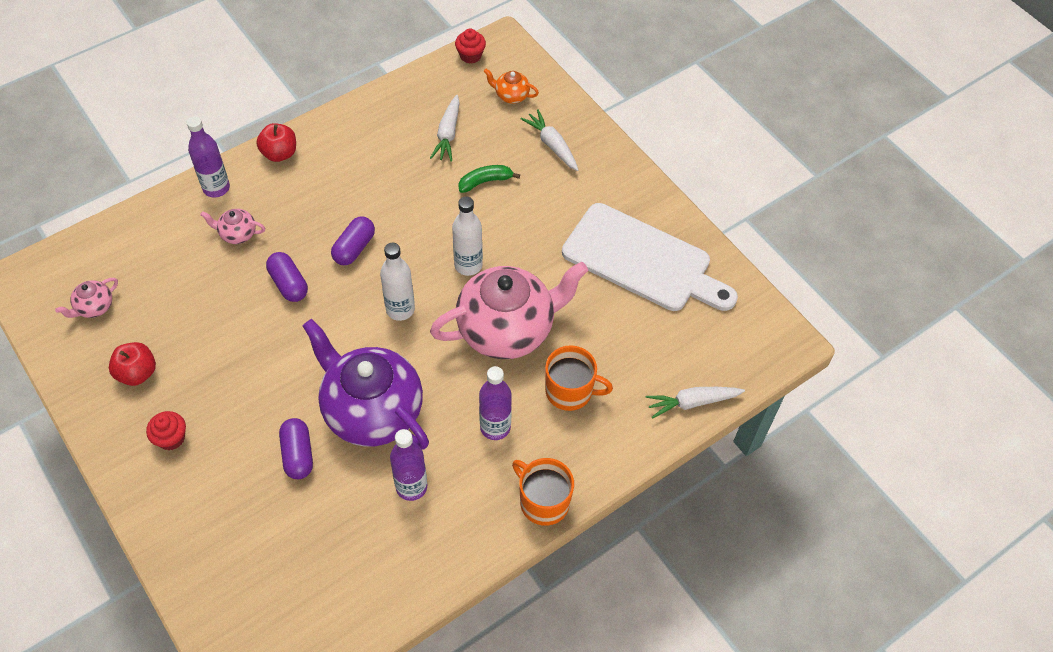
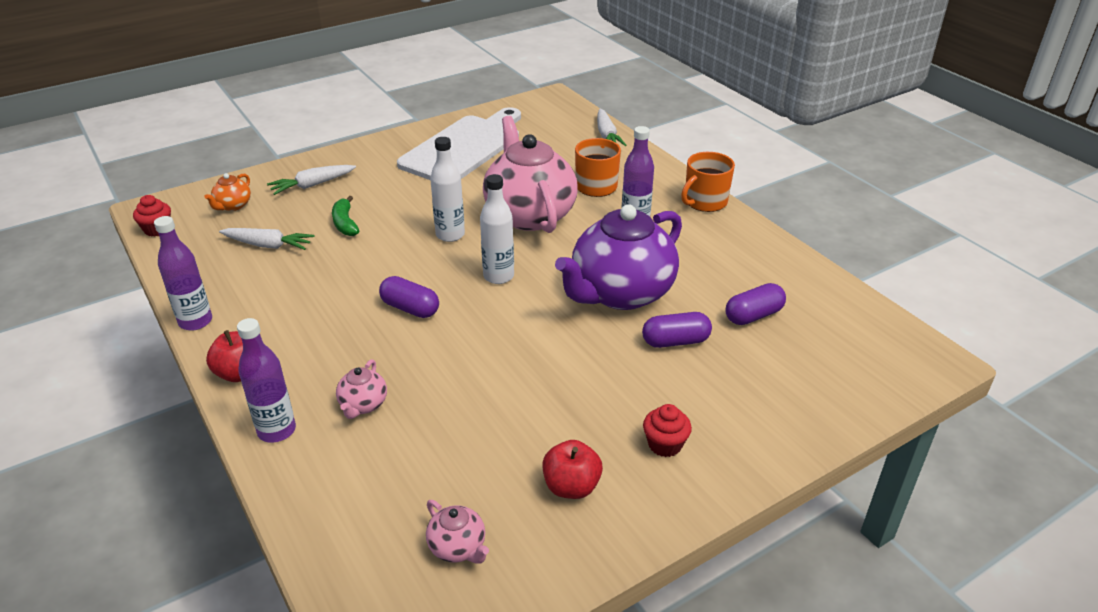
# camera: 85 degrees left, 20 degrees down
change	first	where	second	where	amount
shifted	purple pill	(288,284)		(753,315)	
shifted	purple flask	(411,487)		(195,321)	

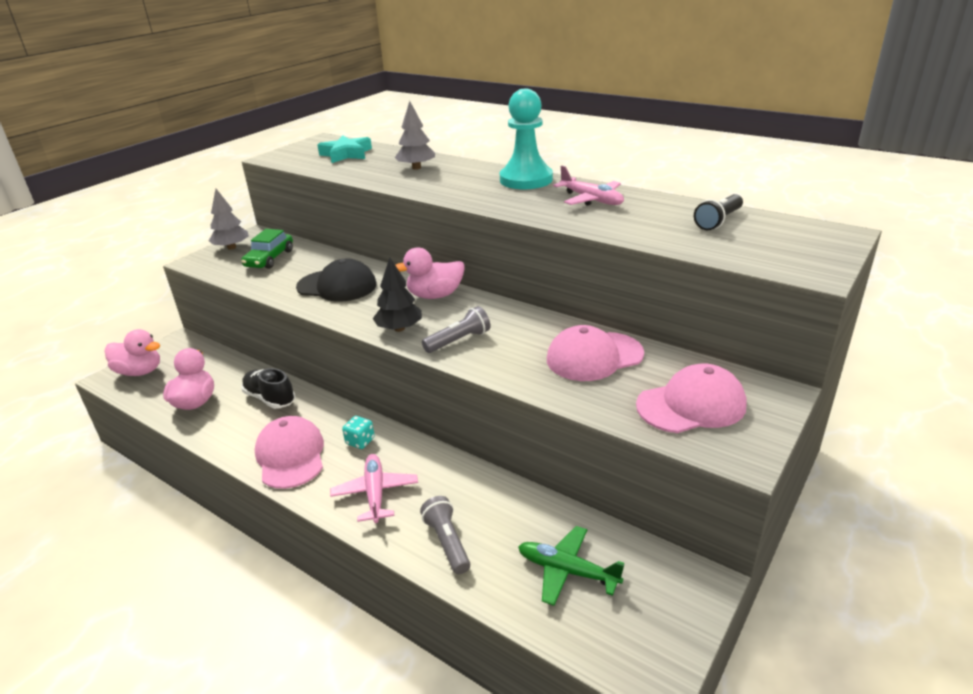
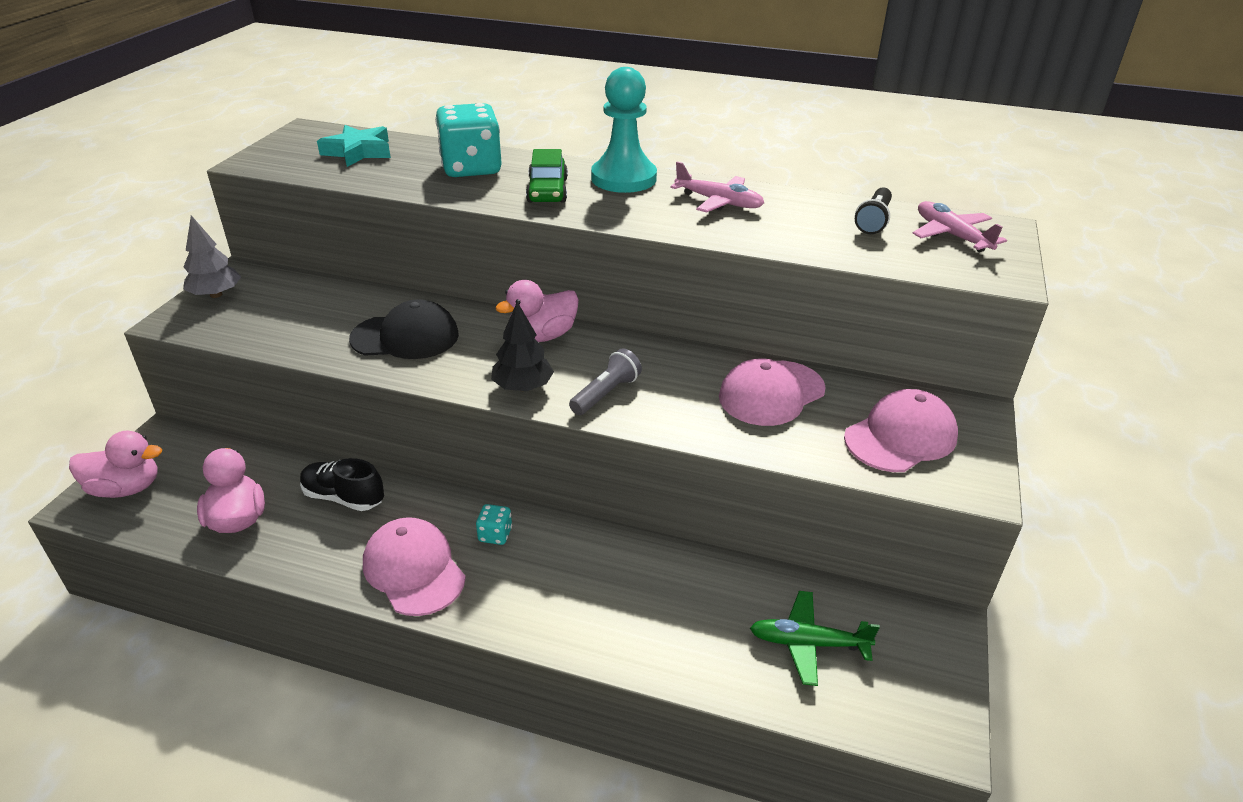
# camera: 20 degrees left, 5 degrees up
change	first	where	second	where	amount
swapped	grey tree	(416,168)	turquoise dice	(471,168)	
shifted	leaf-green car	(269,258)		(547,190)	
shifted	pink aeroplane	(375,493)		(951,235)	
gone	grey torch	(447,542)			

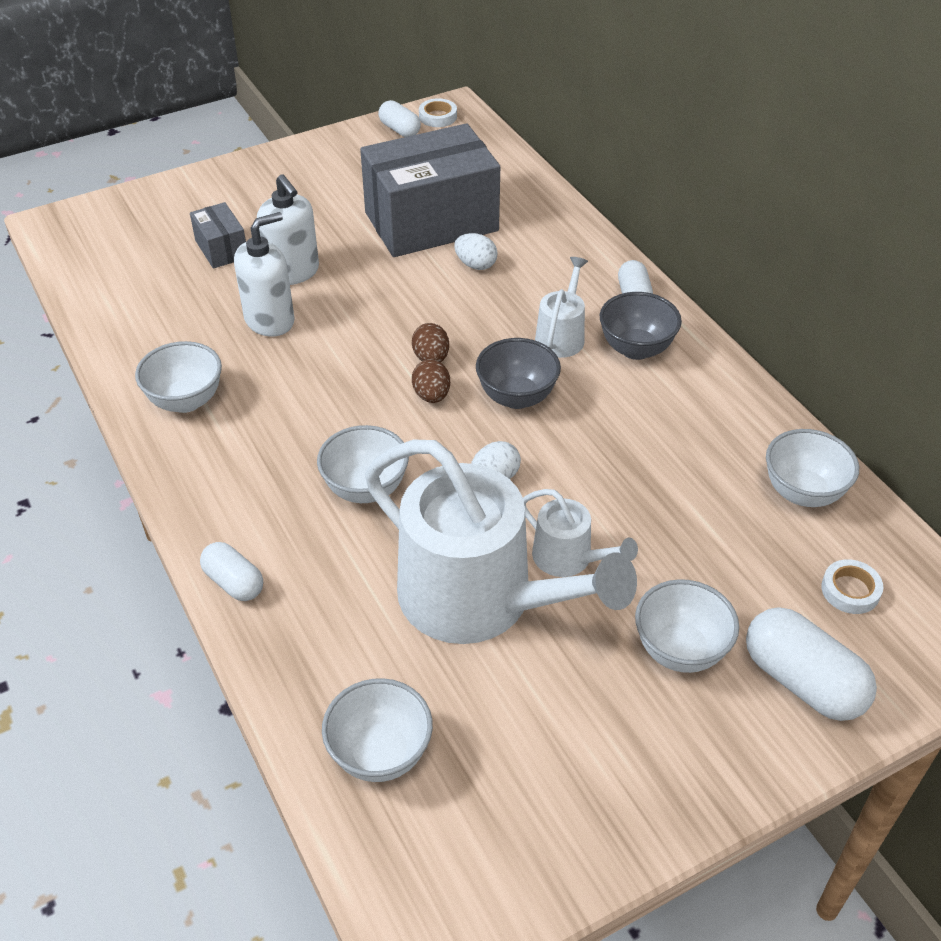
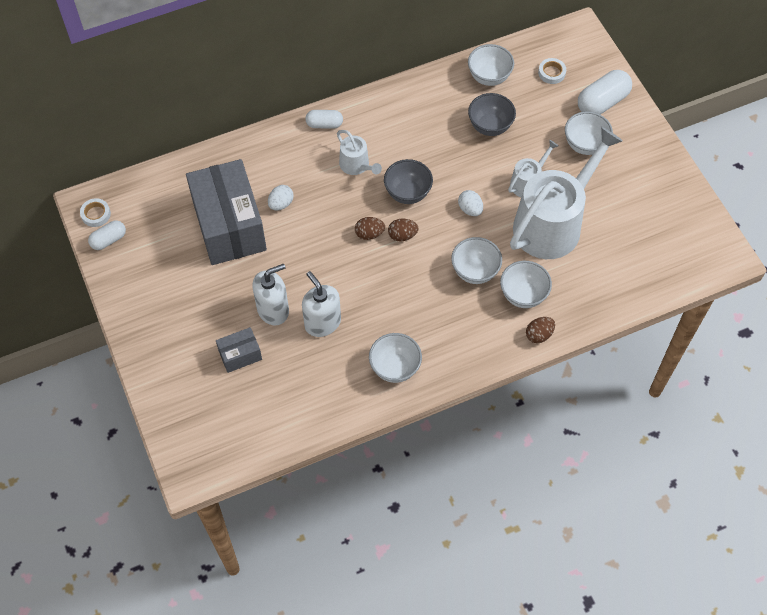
# camera: 85 degrees left, 15 degrees up
change	first	where	second	where	amount
rotated	snow-white sprinkling can	(561,336)		(356,165)	150 degrees counterclockwise
shifted	grey serving bowl	(636,349)		(490,126)	
swapped	snow-white pill	(234,582)	russet egg shape	(539,335)	
shifted	snow-white serving bowl	(380,754)		(523,295)	

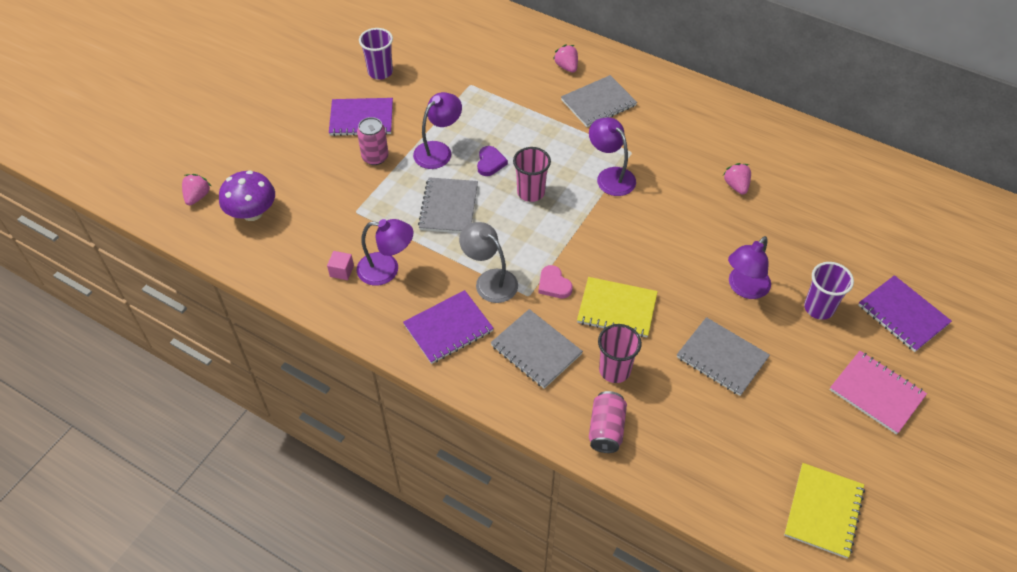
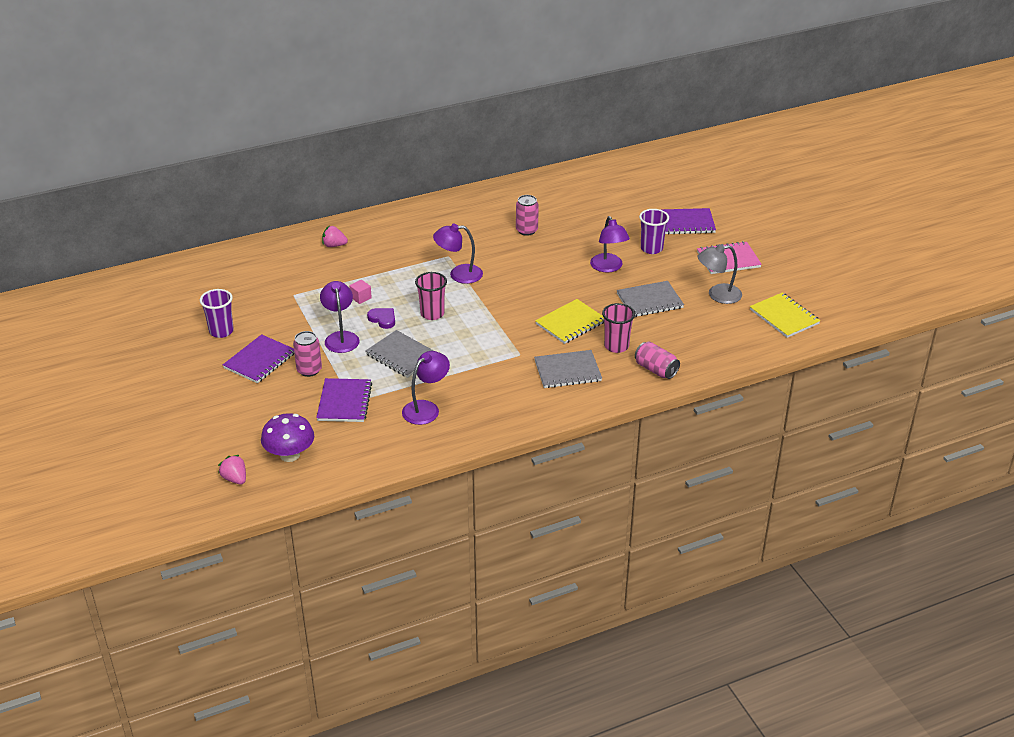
# camera: 55 degrees left, 15 degrees down
change	first	where	second	where	amount
gone	grey exercise book	(598,103)			
swapped	pink strawberry	(736,186)	pink can	(526,230)	
shifted	grey reading lamp	(490,280)		(717,295)	
shifted	pink cube	(342,271)		(361,298)	
gone	pink heart shape	(554,284)			
shifted	purple exercise book	(448,328)		(344,402)	

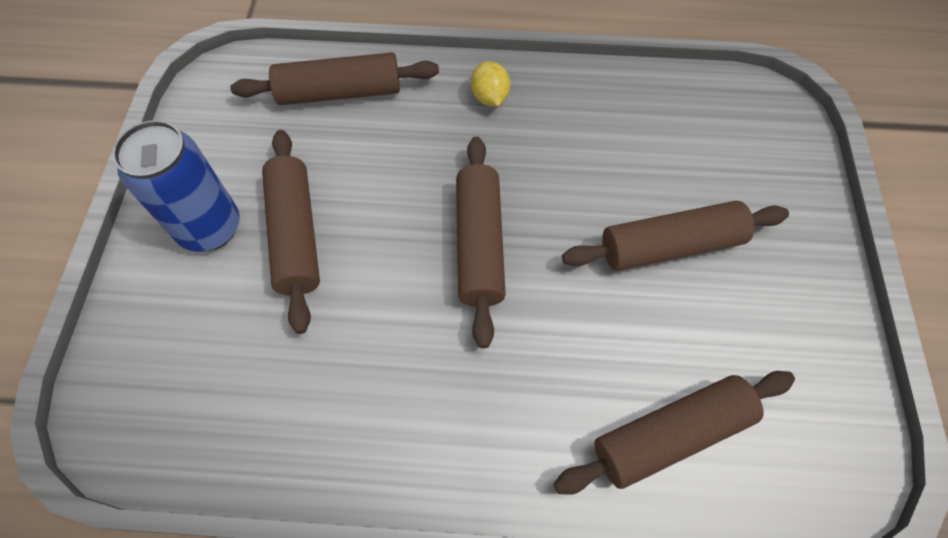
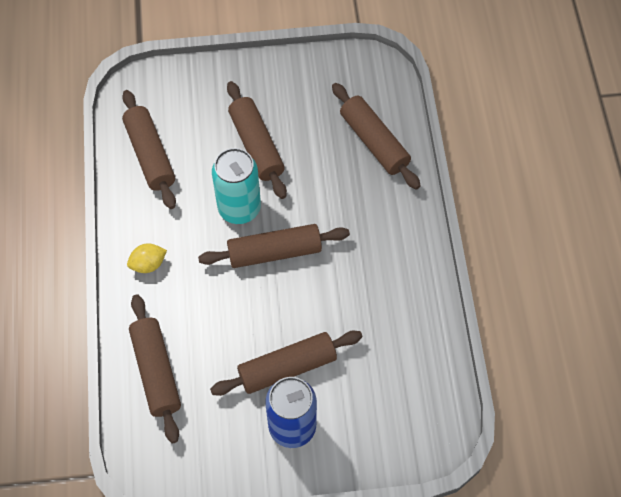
# camera: 100 degrees left, 0 degrees up
change	first	where	second	where	amount
new			russet dough roller	(150,155)	
new			turquoise can	(239,208)	

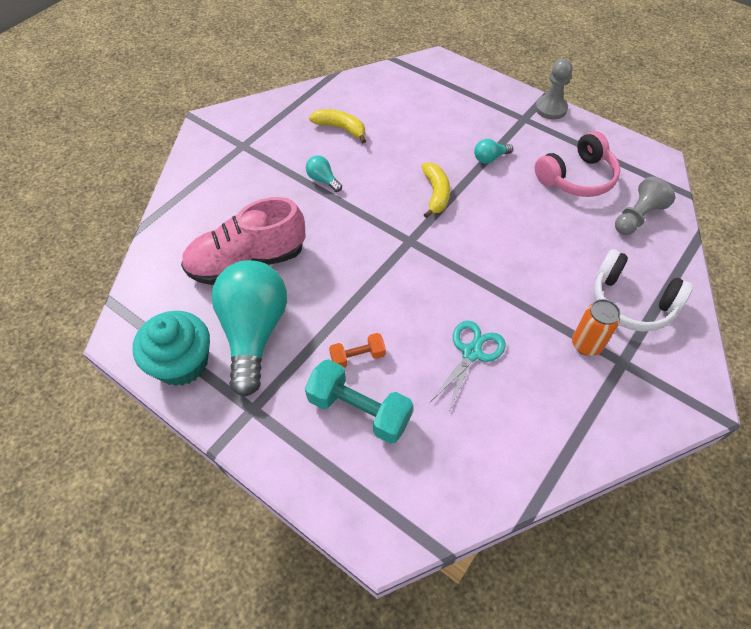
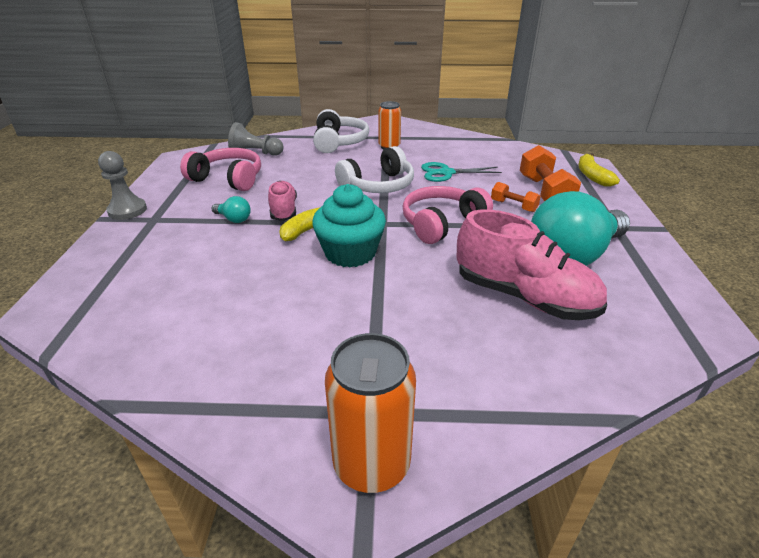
# camera: 125 degrees left, 20 degrees down
change	first	where	second	where	amount
shifted	bright yellow toy banana	(341,128)		(592,176)	
gone	turquoise bulb	(323,180)			
shifted	turquoise cupcake	(182,363)		(350,253)	
repainted	turquoise free weight	(359,410)	orange free weight	(544,192)	
new			snow-white headphones	(378,185)	
new			pink lace-up shoe	(283,210)	
new			pink headphones	(441,223)	
new			orange can	(371,464)	

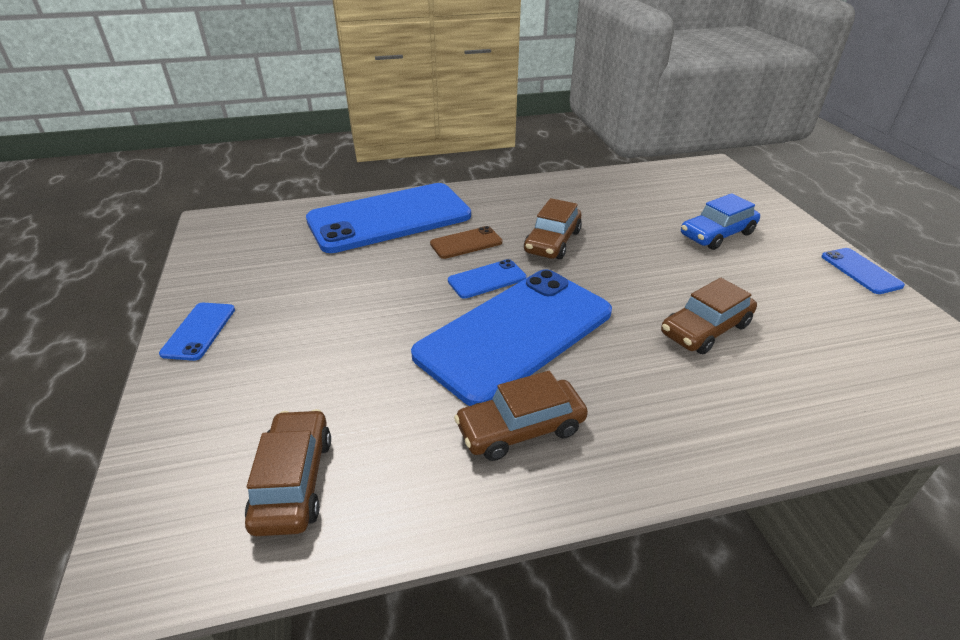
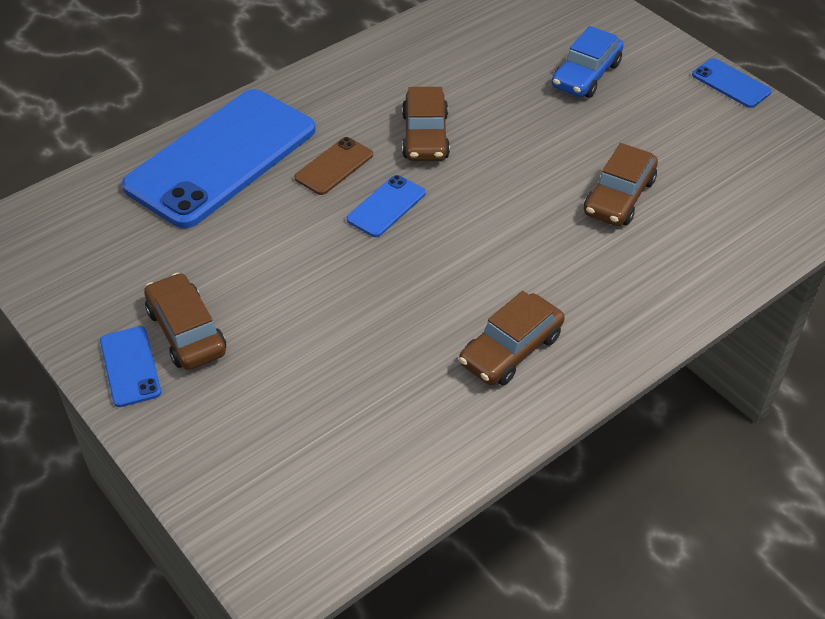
# camera: 25 degrees left, 10 degrees up
change	first	where	second	where	amount
gone	blue smartphone	(515,333)			
shifted	russet car	(294,481)		(186,331)	

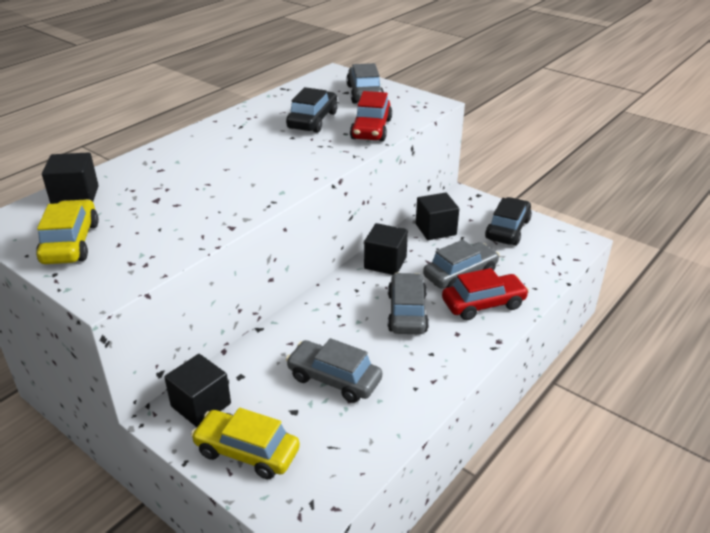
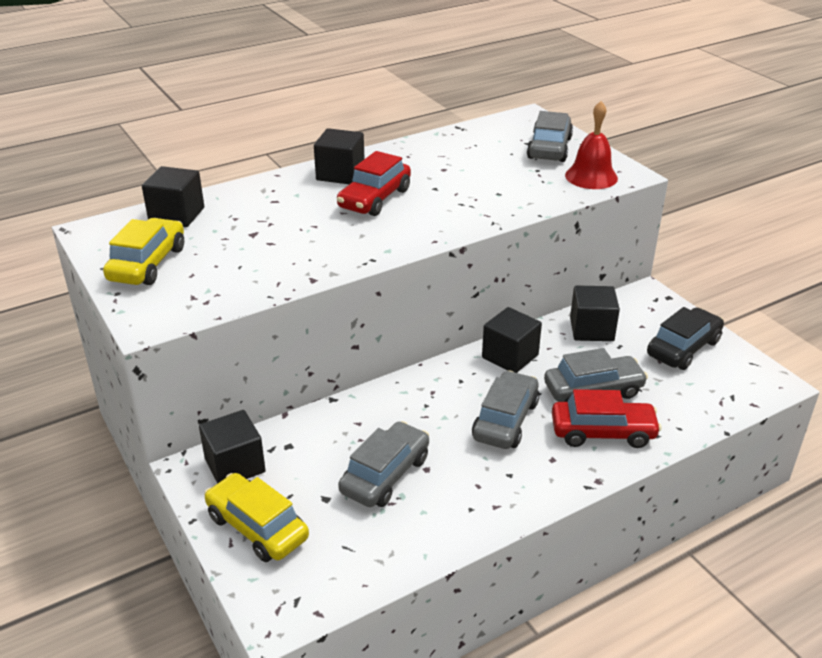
# camera: 20 degrees right, 0 degrees up
change	first	where	second	where	amount
gone	jet-black car	(313,120)			
shifted	red car	(371,129)		(374,199)	
rotated	grey car	(334,379)		(385,475)	75 degrees clockwise
new			red bell	(591,176)	
new			jet-black cube	(340,174)	

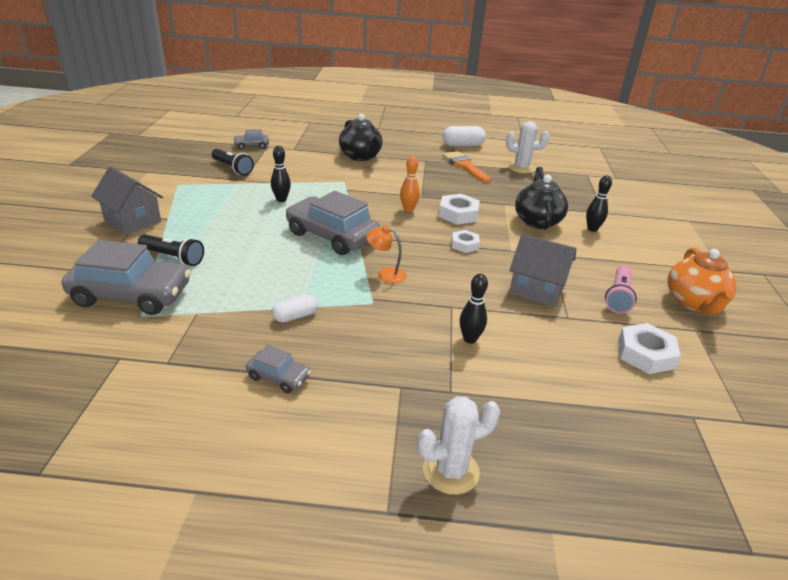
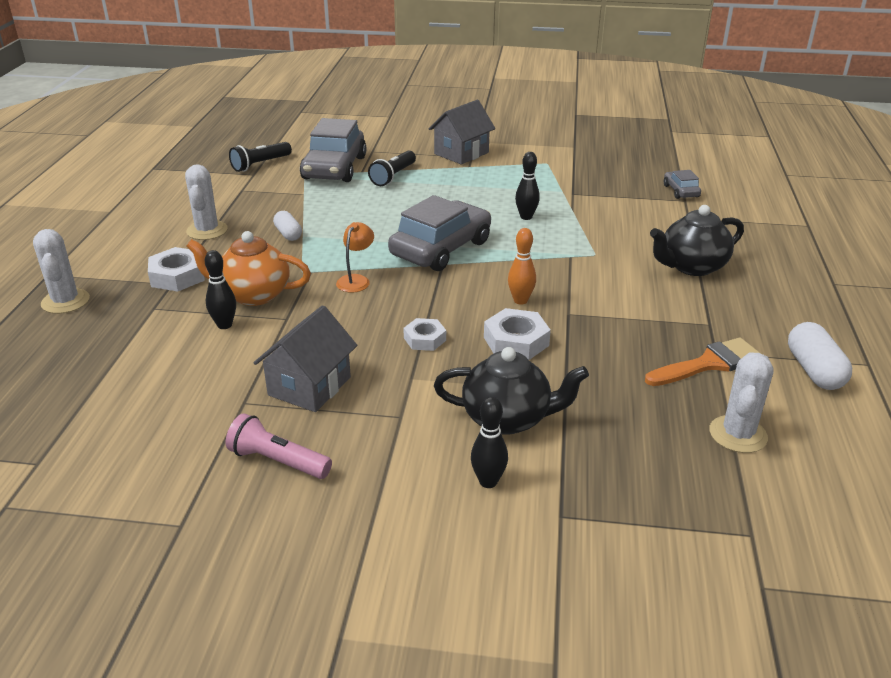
# camera: 95 degrees right, 0 degrees up
change	first	where	second	where	amount
shifted	jet-black torch	(232,168)		(260,164)	
shifted	orange tea pot	(694,303)		(253,295)	
shifted	snow-white nut	(645,354)		(177,276)	
swapped	grey car	(278,377)	snow-white prickly plant	(207,230)	

